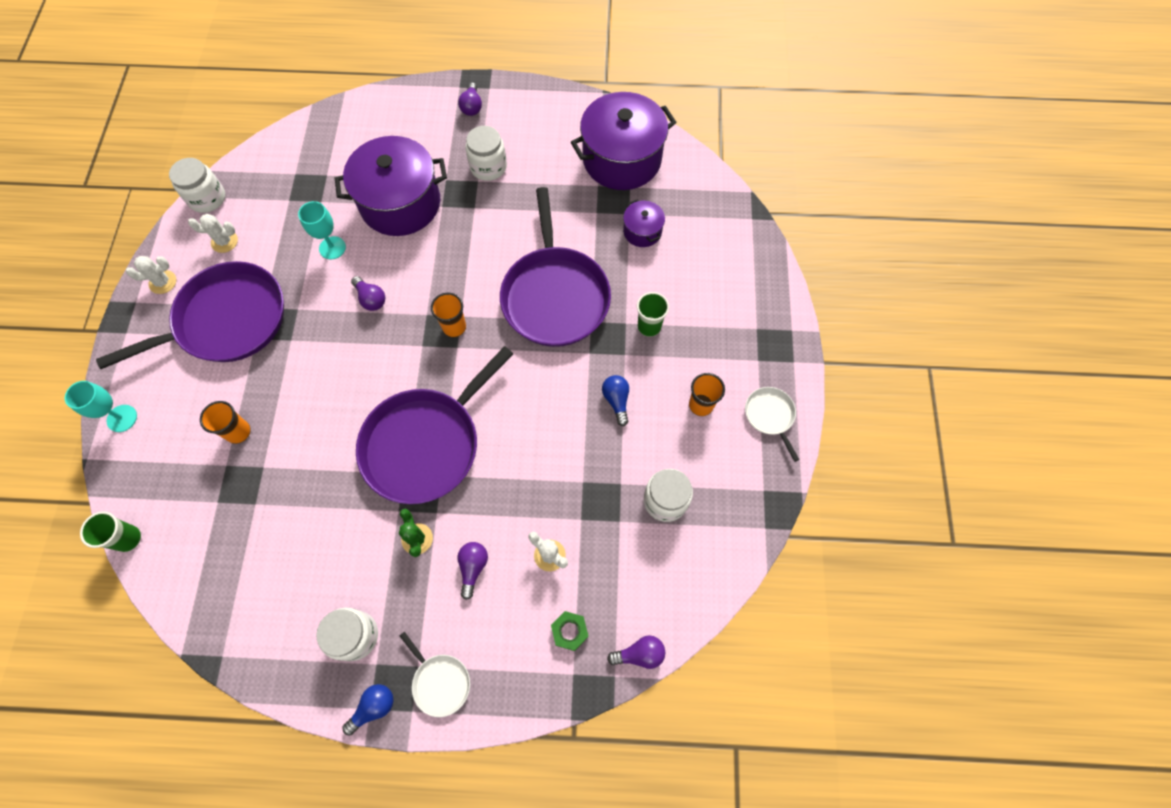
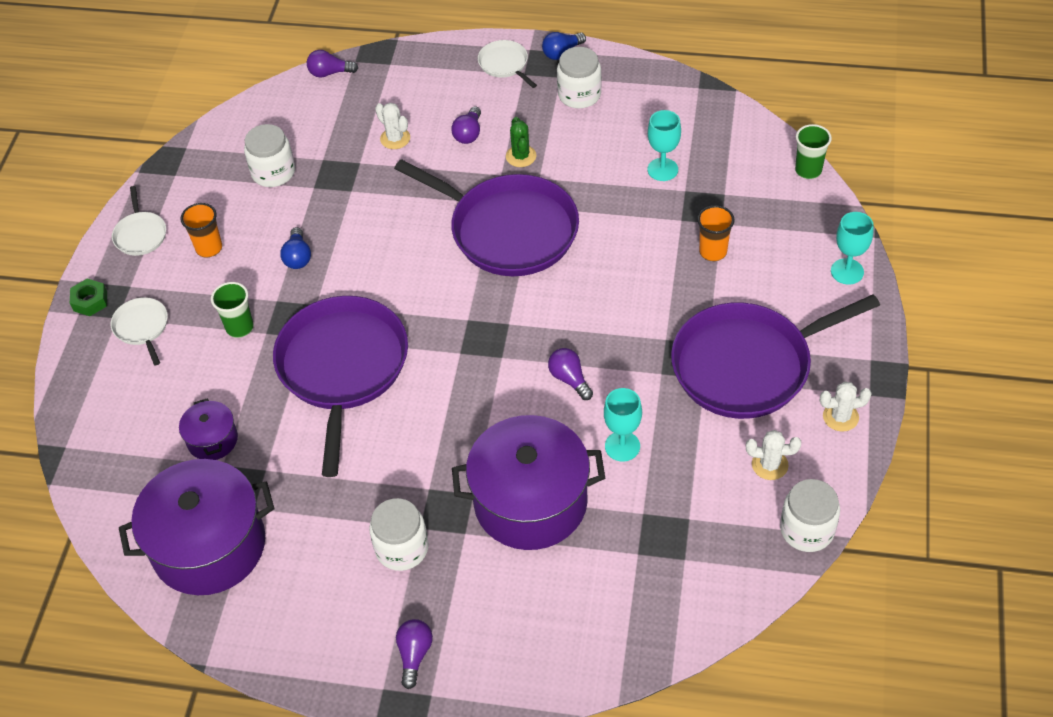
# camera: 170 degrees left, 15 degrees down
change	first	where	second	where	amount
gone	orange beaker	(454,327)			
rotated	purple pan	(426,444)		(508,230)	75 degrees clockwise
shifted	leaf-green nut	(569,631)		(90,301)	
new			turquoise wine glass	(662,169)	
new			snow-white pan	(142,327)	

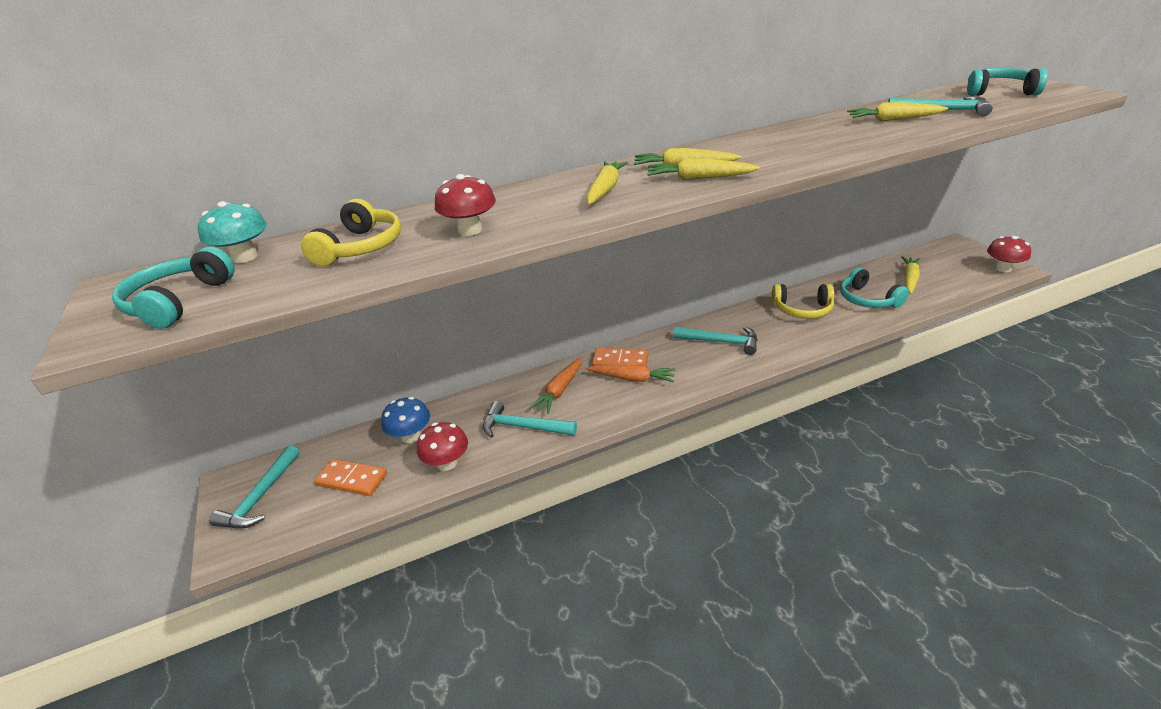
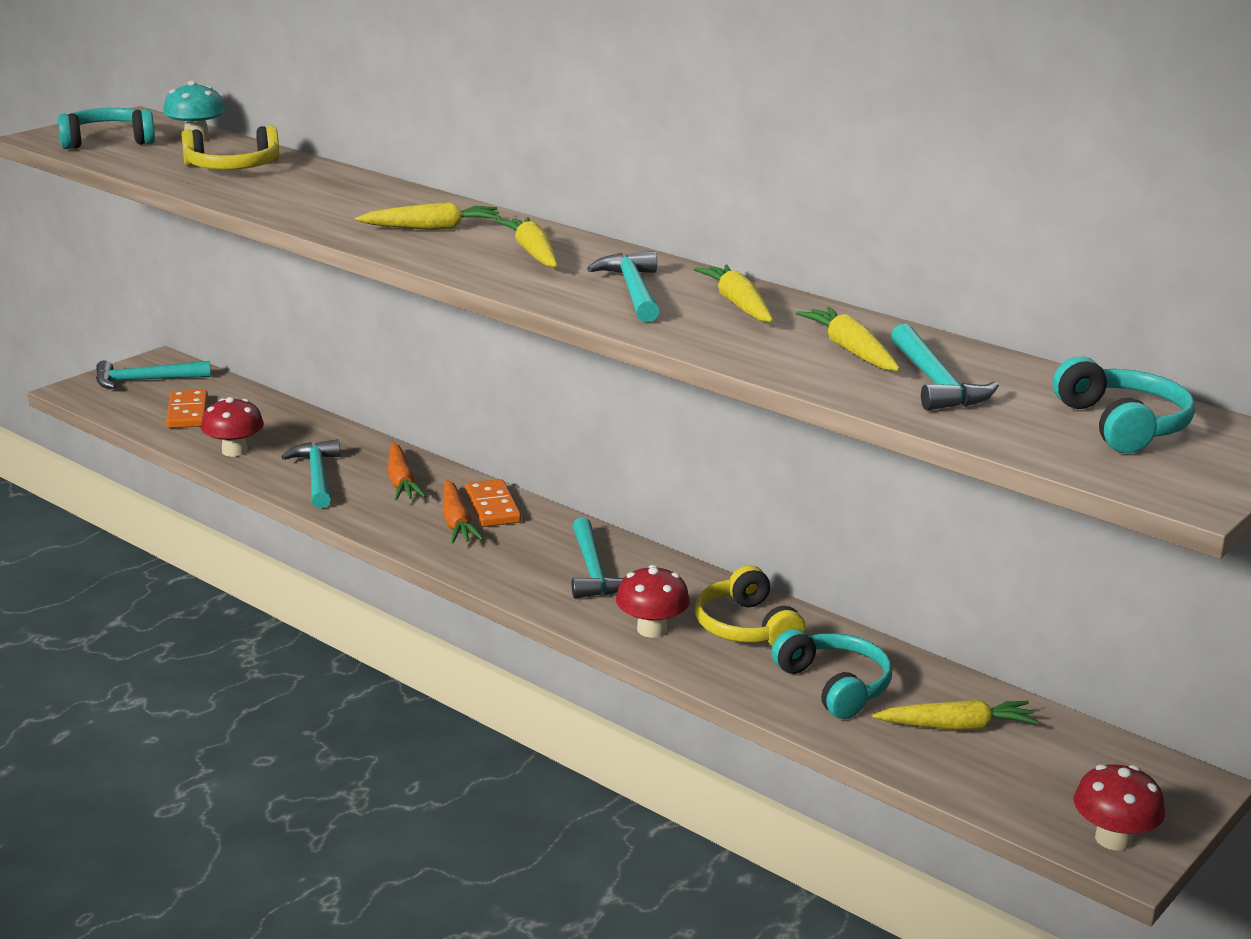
# camera: 60 degrees right, 10 degrees down
change	first	where	second	where	amount
shifted	bright yellow toy carrot	(698,178)		(738,304)	
shifted	red toadstool	(470,230)		(652,629)	
rotated	turquoise headphones	(867,299)		(834,686)	120 degrees clockwise
rotated	orange toy carrot	(560,390)		(401,482)	105 degrees counterclockwise
gone	blue toadstool	(411,436)			
new			turquoise carpenter's hammer	(633,291)	

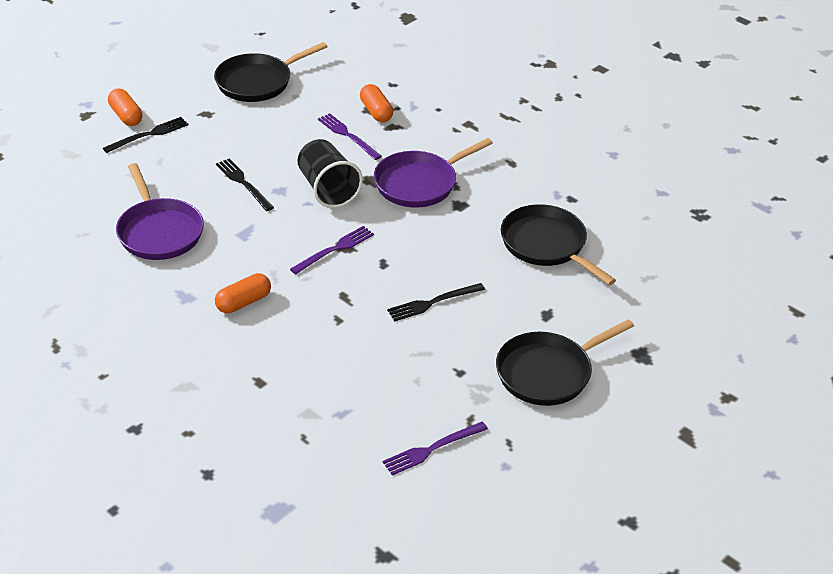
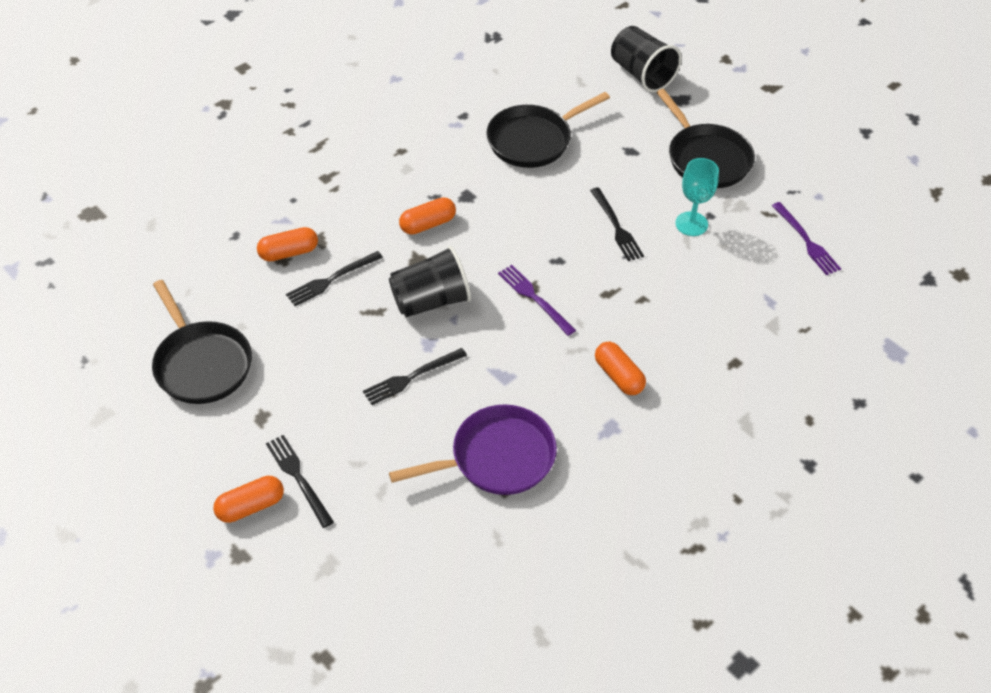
# camera: 85 degrees left, 10 degrees up
change	first	where	second	where	amount
repainted	purple fork	(348,136)	jet-black fork	(332,279)	
swapped	purple pan	(419,183)	orange pill	(428,224)	
new			jet-black beaker	(641,74)	
new			turquoise wine glass	(691,224)	

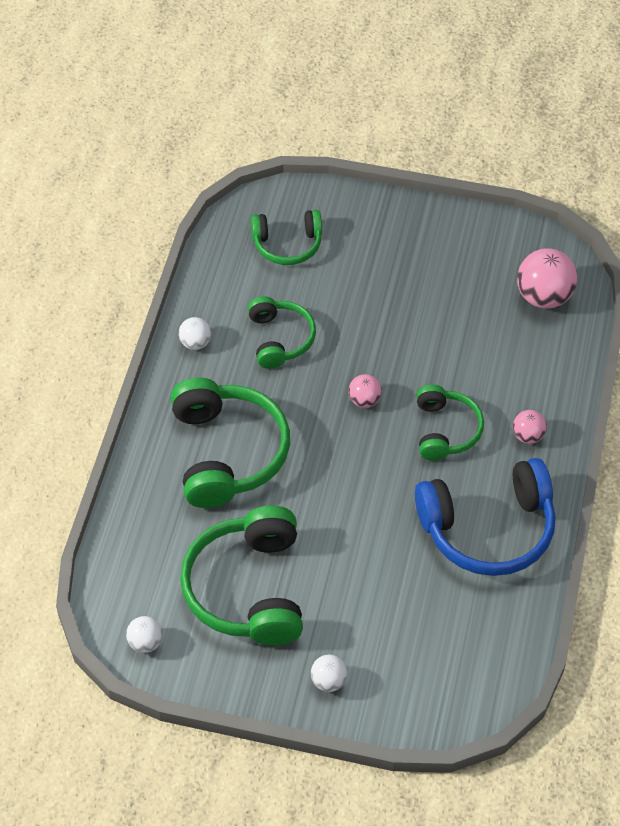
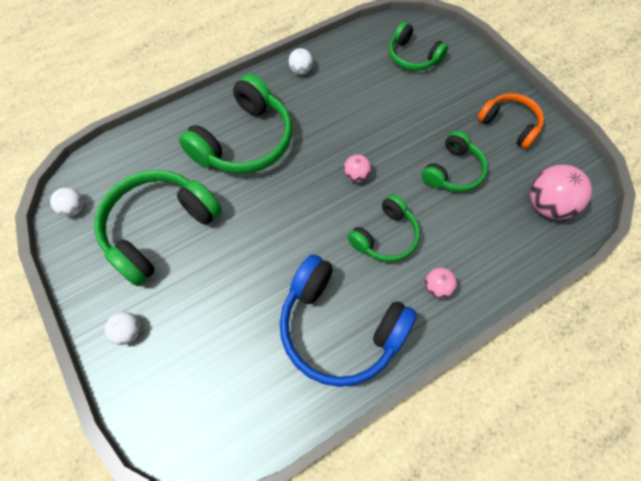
# camera: 45 degrees right, 10 degrees up
change	first	where	second	where	amount
shifted	leaf-green headphones	(280,339)		(453,171)	
new			orange headphones	(509,125)	

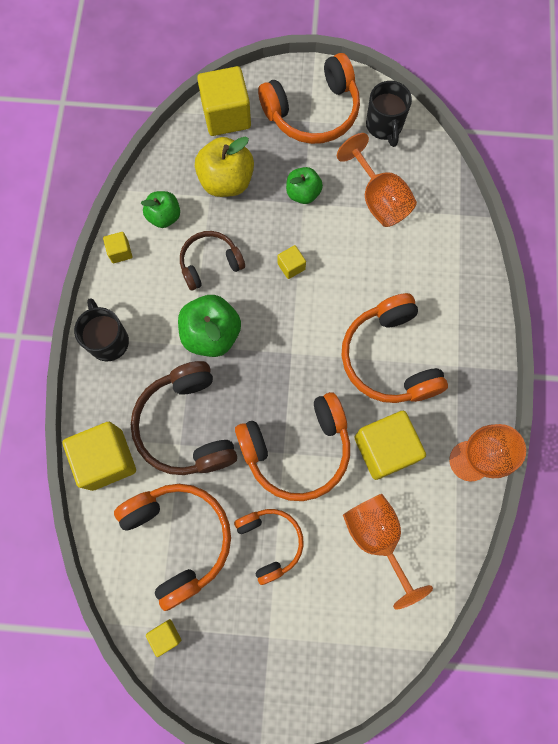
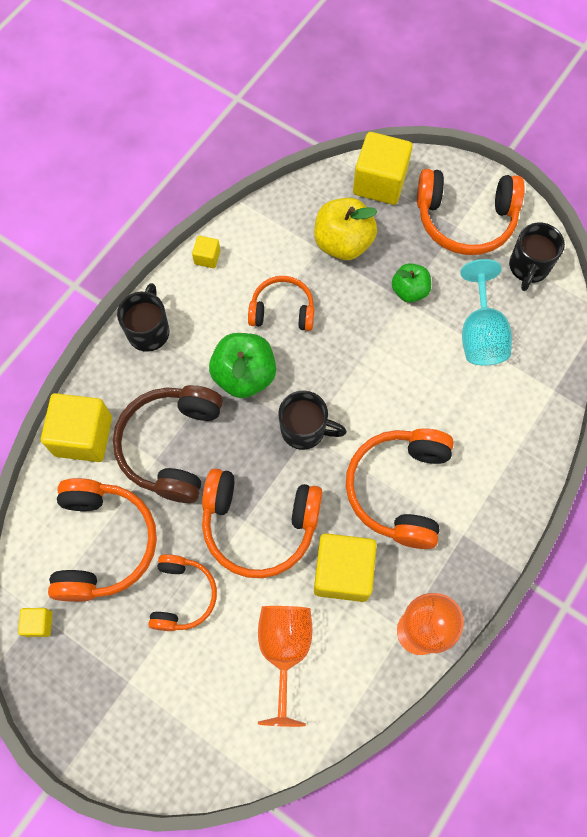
# camera: 30 degrees right, 5 degrees down
change	first	where	second	where	amount
repainted	orange wine glass	(378,199)	turquoise wine glass	(480,334)	
gone	leaf-green apple fruit	(164,217)			
repainted	russet headphones	(210,263)	orange headphones	(282,310)	
gone	bright yellow cube	(291,266)			
new			jet-black coffee mug	(305,430)	

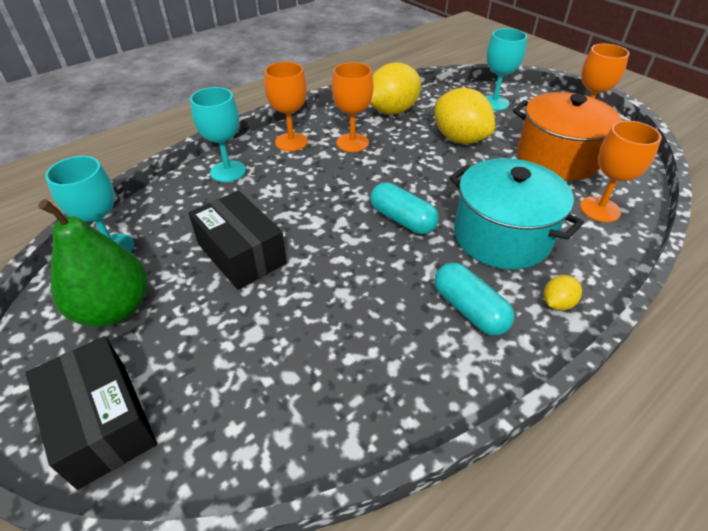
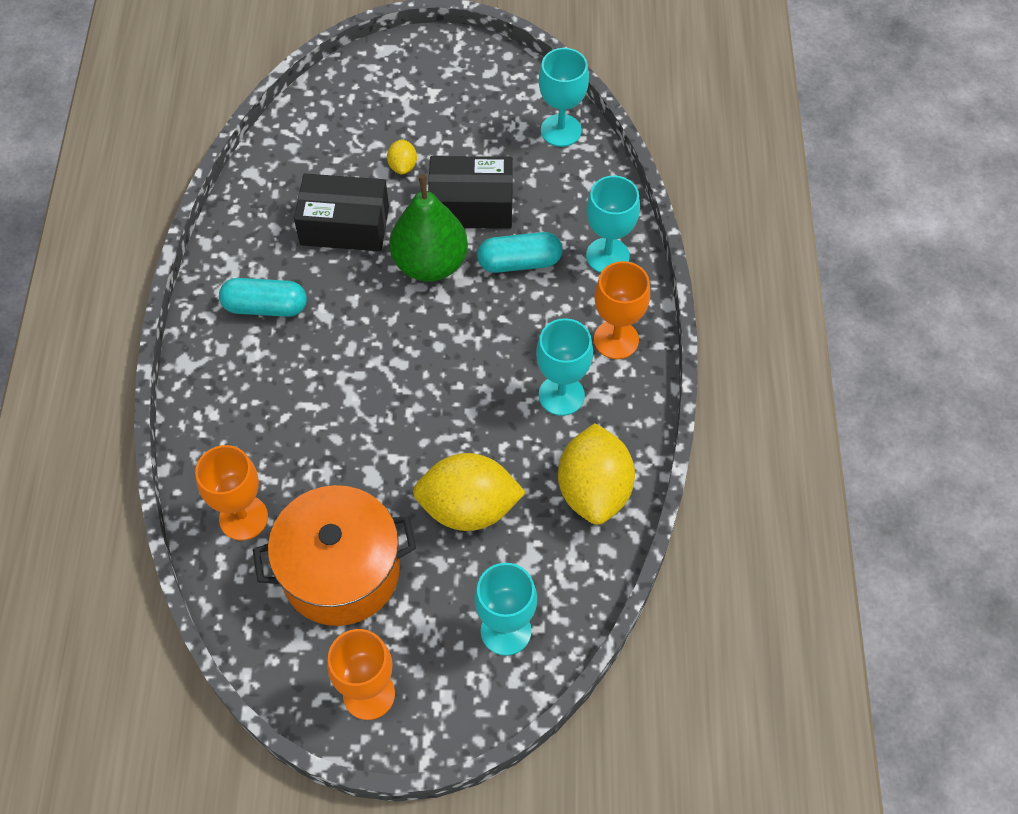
# camera: 130 degrees right, 15 degrees up
change	first	where	second	where	amount
repainted	orange wine glass	(352,143)	turquoise wine glass	(561,395)	
gone	turquoise pot	(501,236)			
shifted	turquoise pill	(402,220)		(519,262)	
shifted	leaf-green pear fruit	(114,309)		(430,264)	
shifted	bright yellow lemon	(557,303)		(403,166)	
shifted	jet-black box	(103,422)		(344,225)	

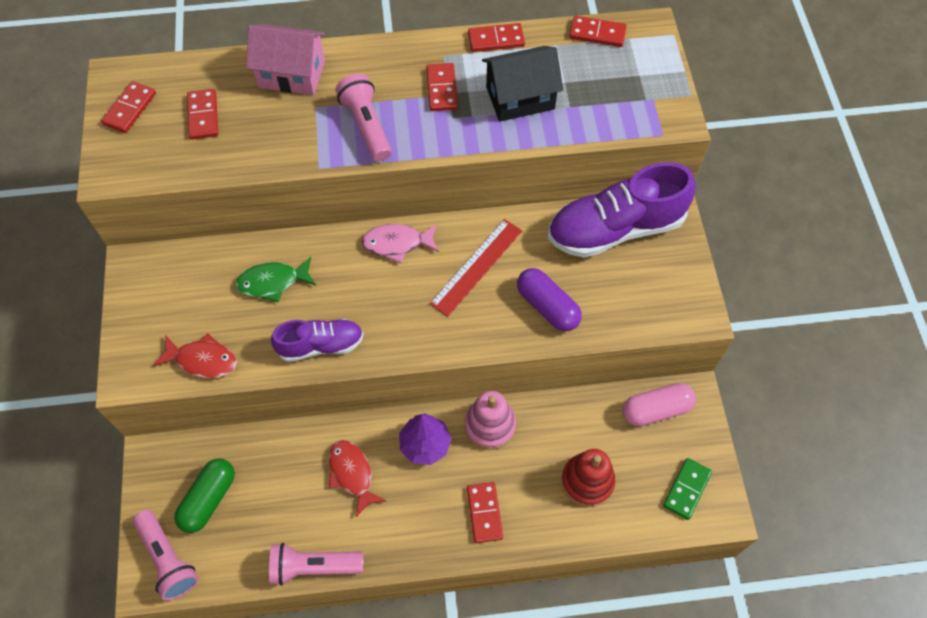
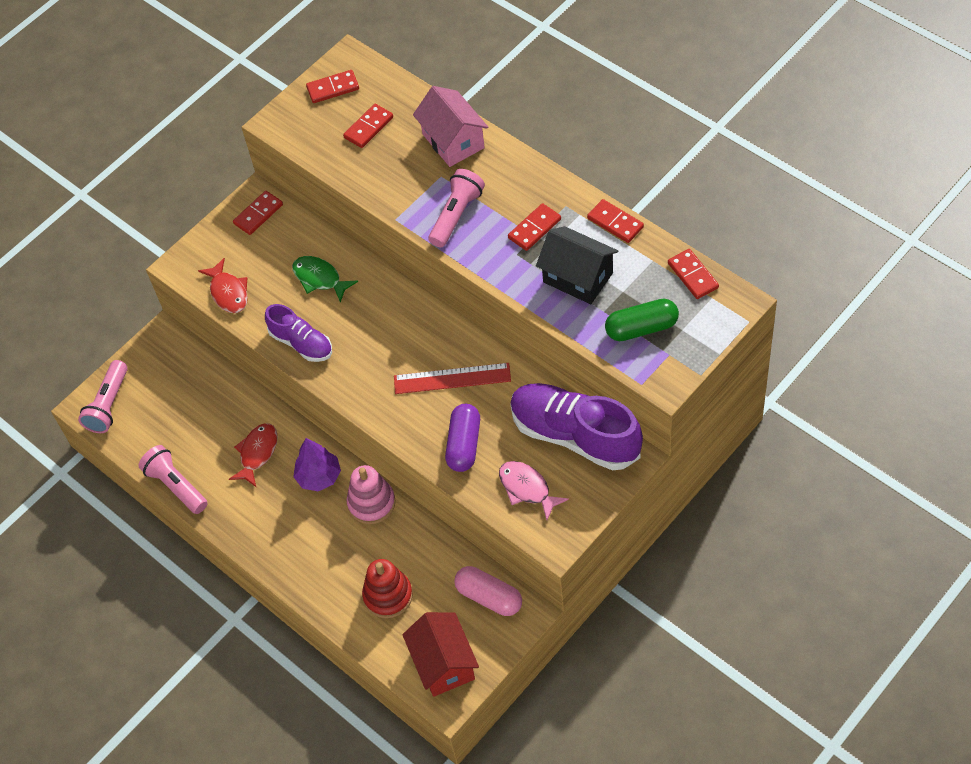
# camera: 55 degrees right, 5 degrees down
change	first	where	second	where	amount
shifted	pink toy fish	(397,243)		(527,488)	
shifted	leaf-green pill	(209,499)		(641,328)	
swapped	leaf-green domino	(686,489)	red toy house	(443,663)	
shifted	red domino	(484,513)		(258,214)	

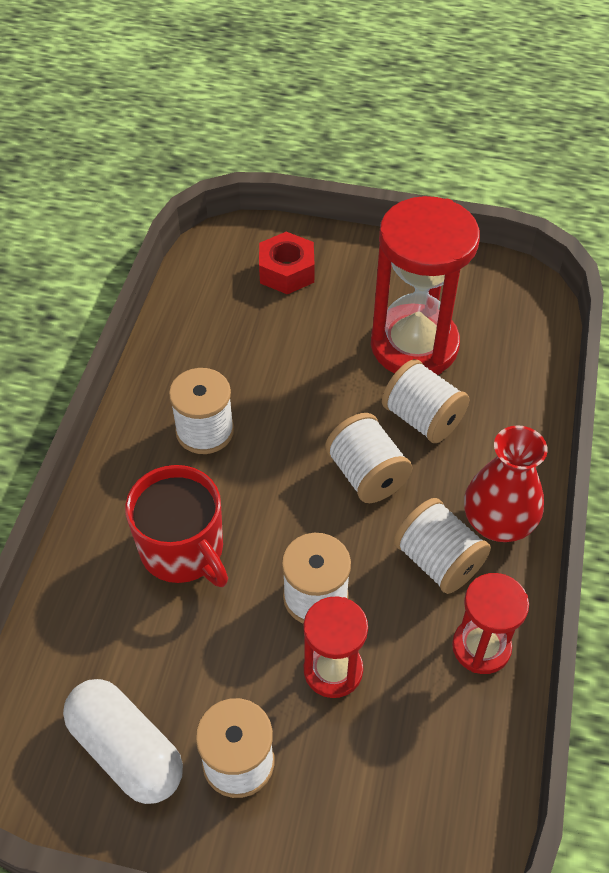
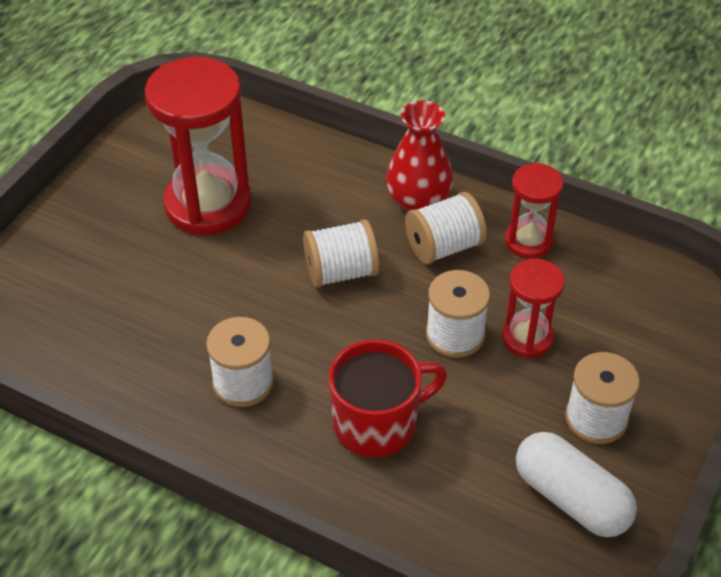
# camera: 75 degrees left, 5 degrees down
change	first	where	second	where	amount
gone	red nut	(287,271)			
gone	snow-white reel of thread	(422,418)			
rotated	snow-white pill	(127,750)		(571,498)	75 degrees clockwise

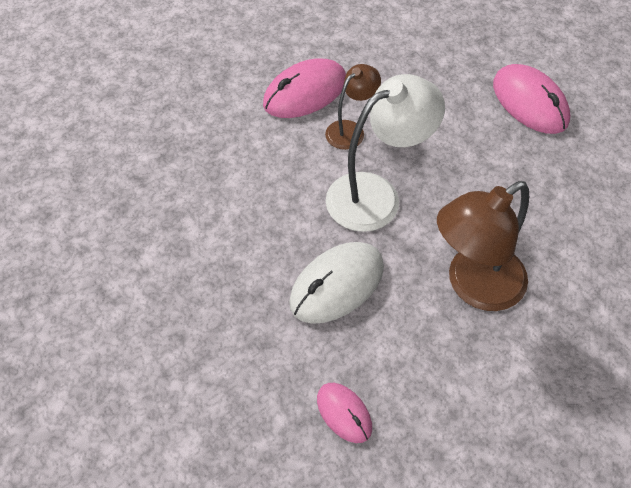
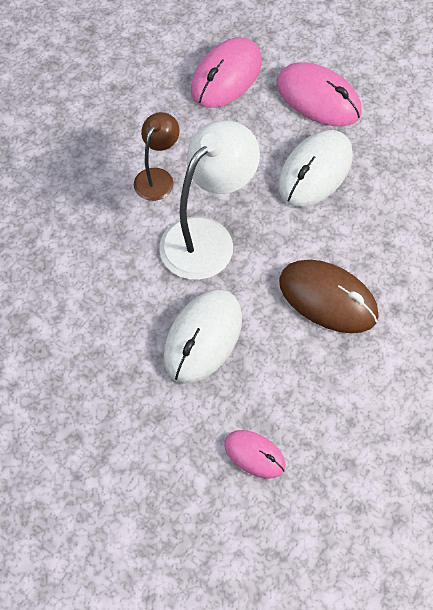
# camera: 20 degrees left, 5 degrees up
change	first	where	second	where	amount
shifted	pink mouse	(305,92)		(226,76)	
swapped	russet reading lamp	(474,286)	russet mouse	(328,298)	
new			snow-white mouse	(315,171)	

